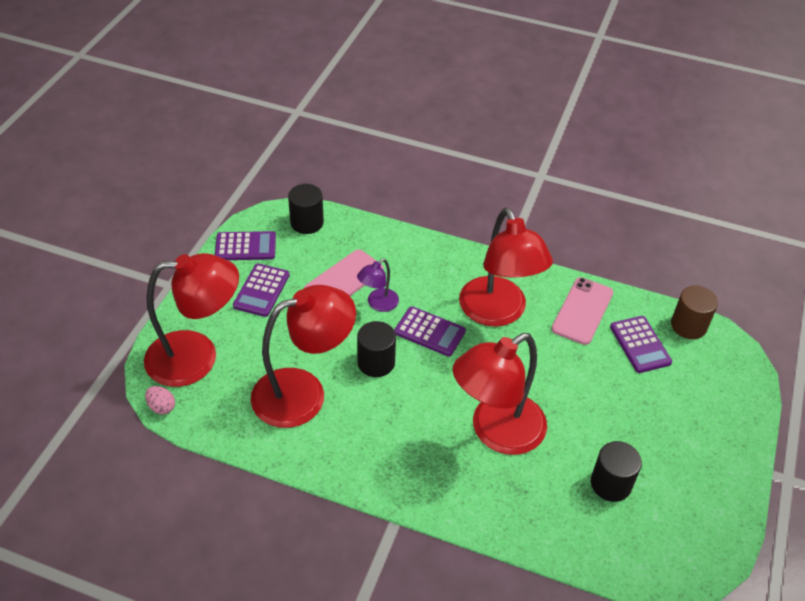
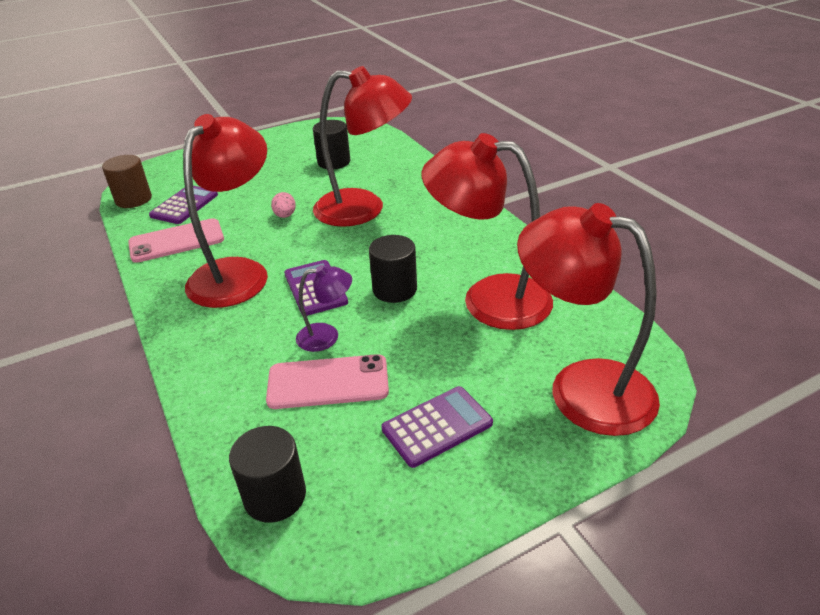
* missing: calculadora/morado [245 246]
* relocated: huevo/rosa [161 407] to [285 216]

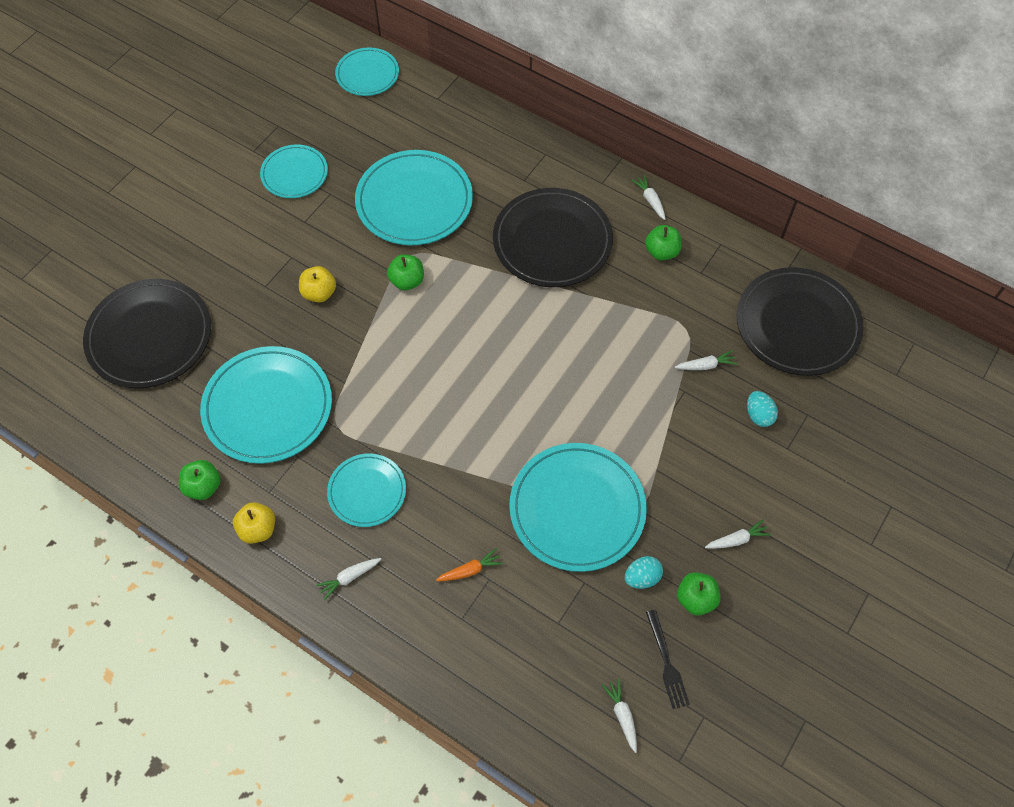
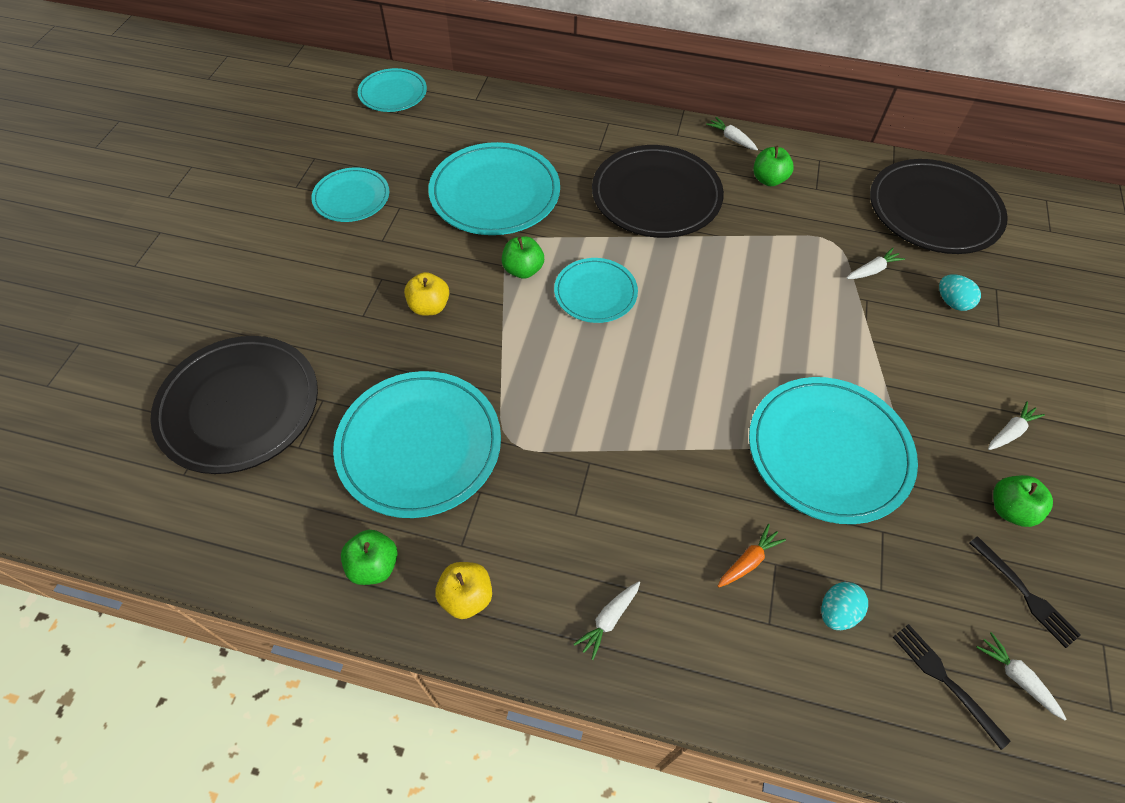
* relocated: plato/turquesa [367 491] to [595 293]
* relocated: huevo/turquesa [642 577] to [837 612]
* appeared: tenedor/negro [945 680]

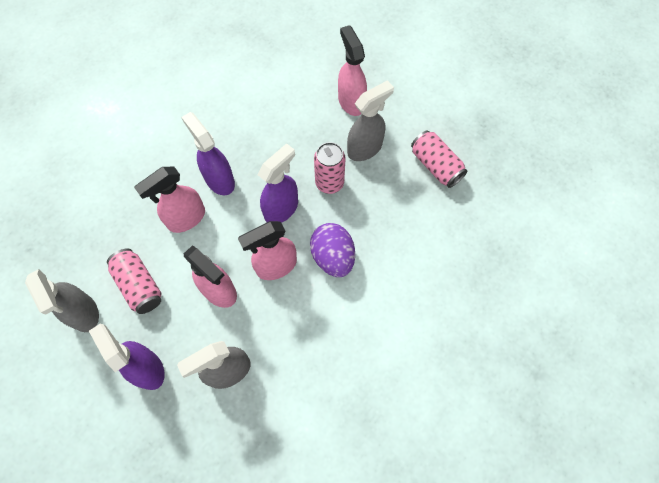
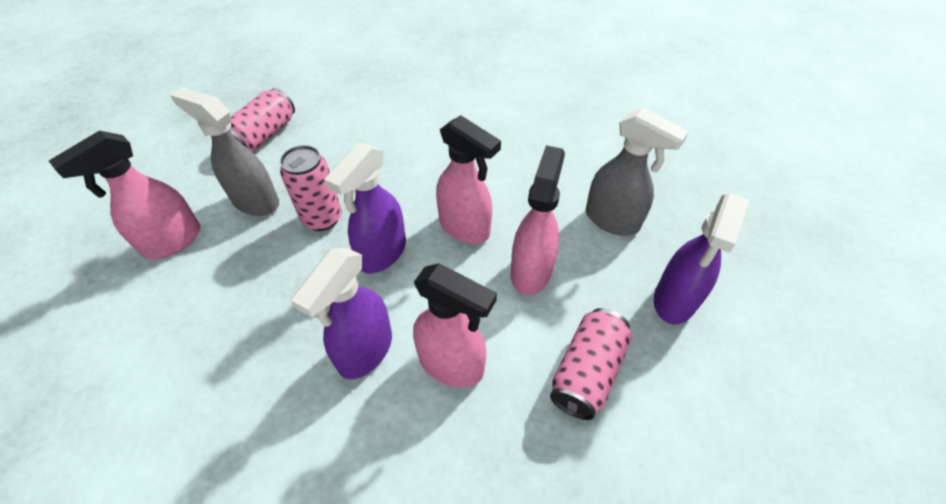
* spun: pulverizador/morado [281 208] = [382 253] 75 degrees counterclockwise
* missing: huevo/morado [333 257]
* missing: pulverizador/gris [84 313]

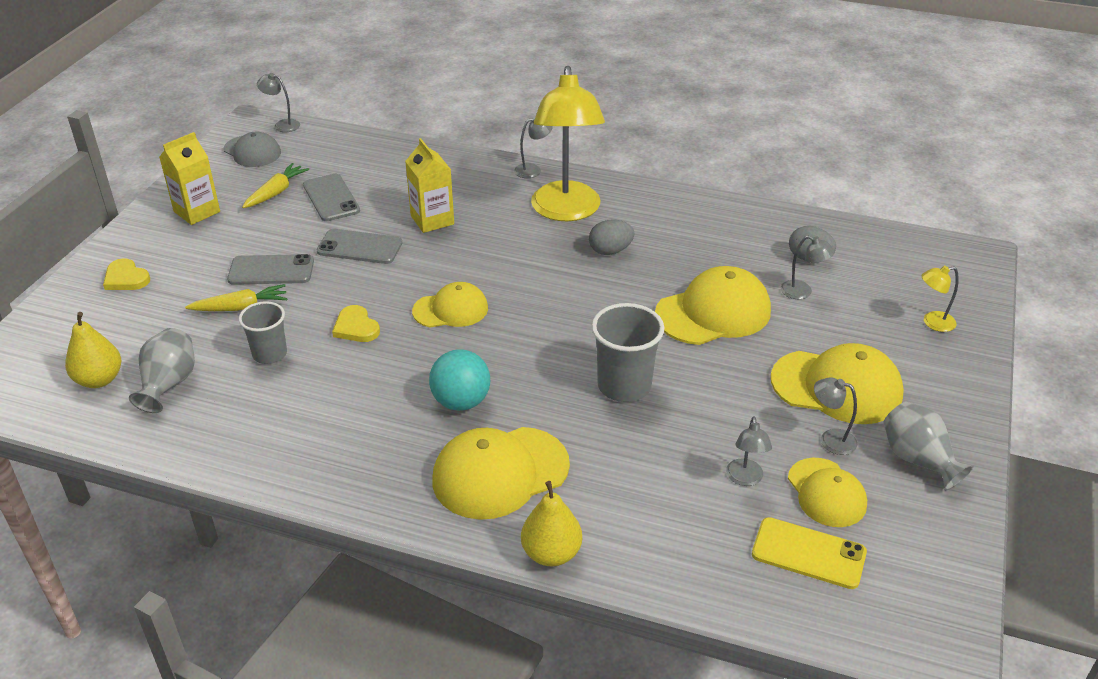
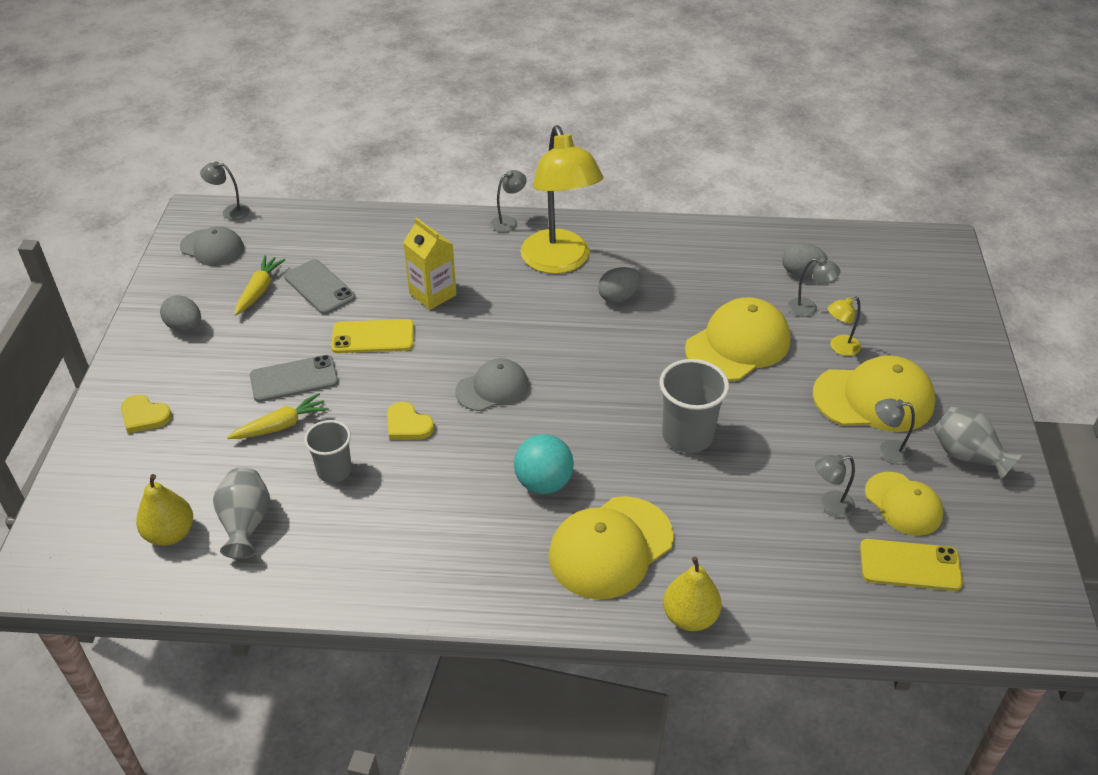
* exchanged: cartón de leche/amarillo [197 212] to huevo/gris [185 327]
* colour: móvil/gris [360 247] to móvil/amarillo [373 337]
* relocated: lámpara/amarillo [932 322] to [839 348]
* colour: gorra/amarillo [451 310] to gorra/gris [492 388]
* spun: lámpara/gris [745 479] = [829 506] 90 degrees clockwise

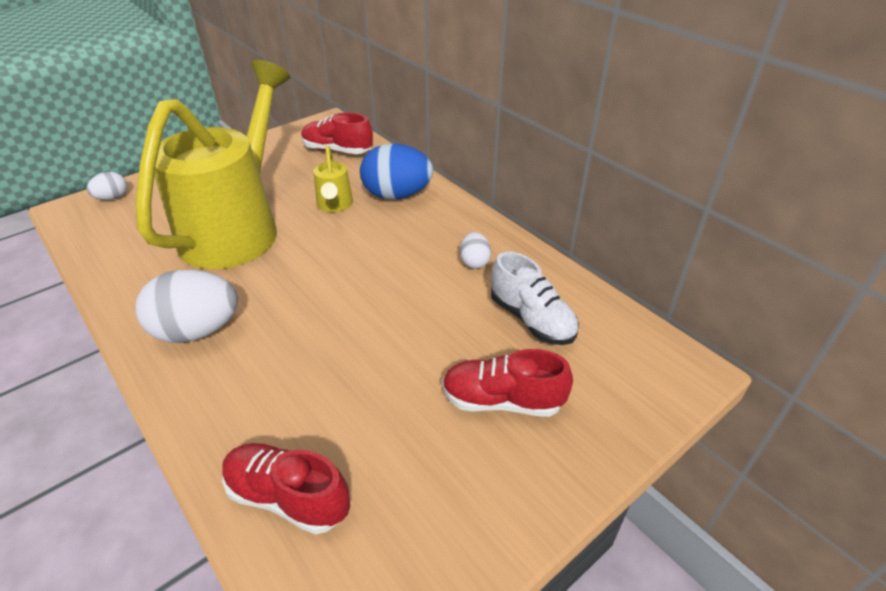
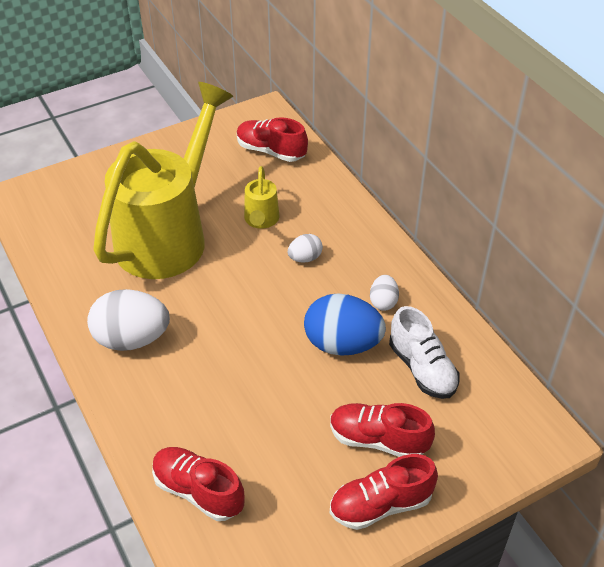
* relocated: huevo/azul [397 195] to [342 344]
* relocated: huevo/blanco [112 198] to [305 258]
* appeared: zapato/rojo [380 505]

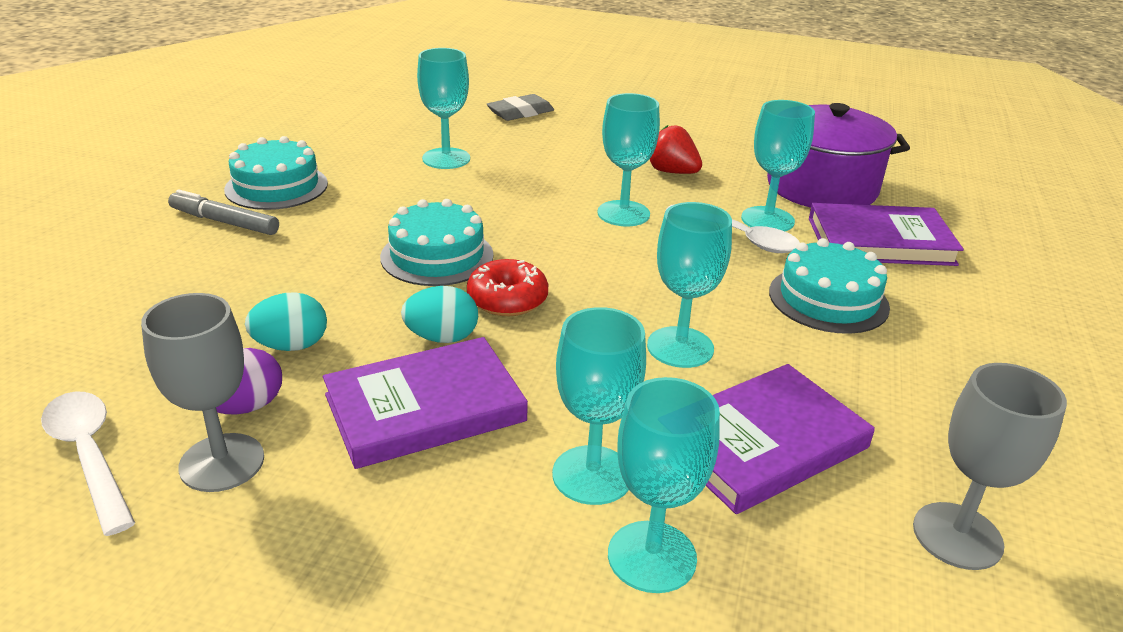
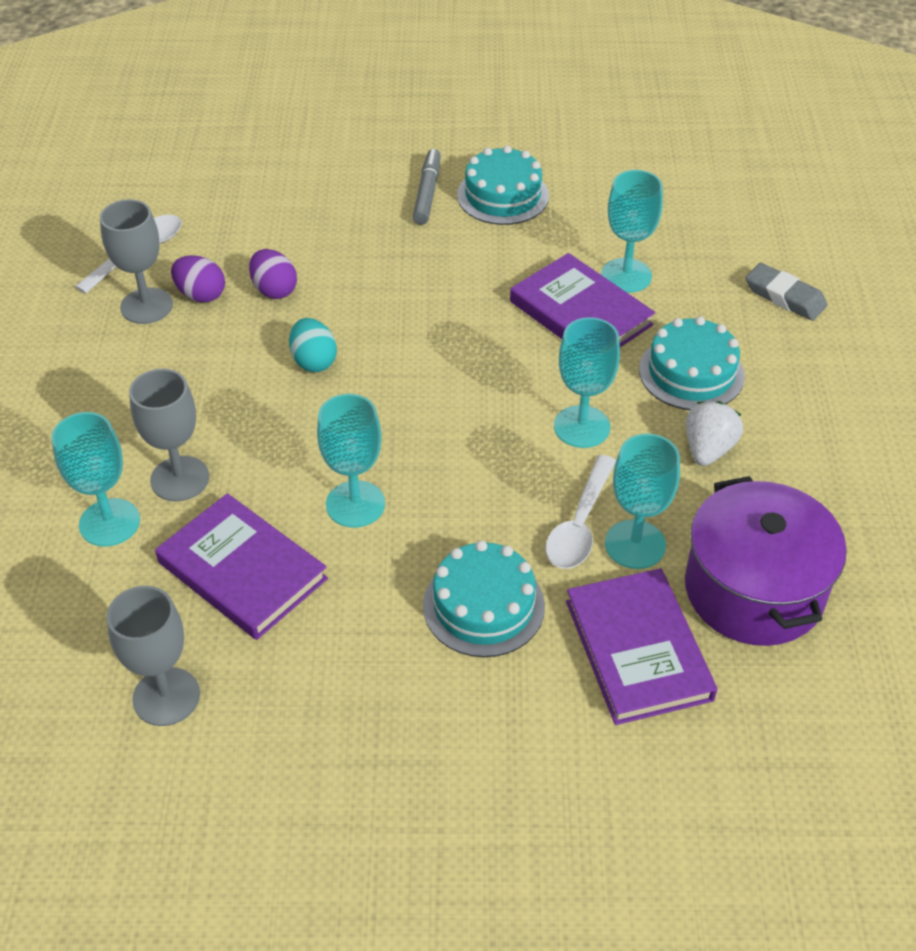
* colour: fresa/rojo [672 172] to fresa/blanco [708 449]
* relocated: tarta/turquesa [437 256] to [691 372]
* missing: rosquilla/rojo [507 299]
* colour: huevo/turquesa [291 346] to huevo/morado [274 290]
* colour: copa/turquesa [592 475] to copa/gris [180 479]
* relocated: libro/morado [425 408] to [580 313]

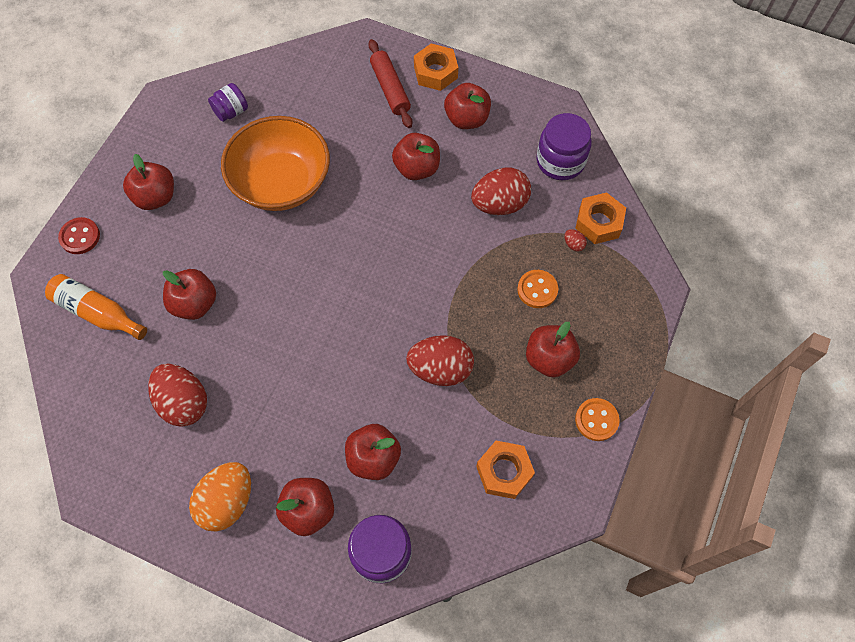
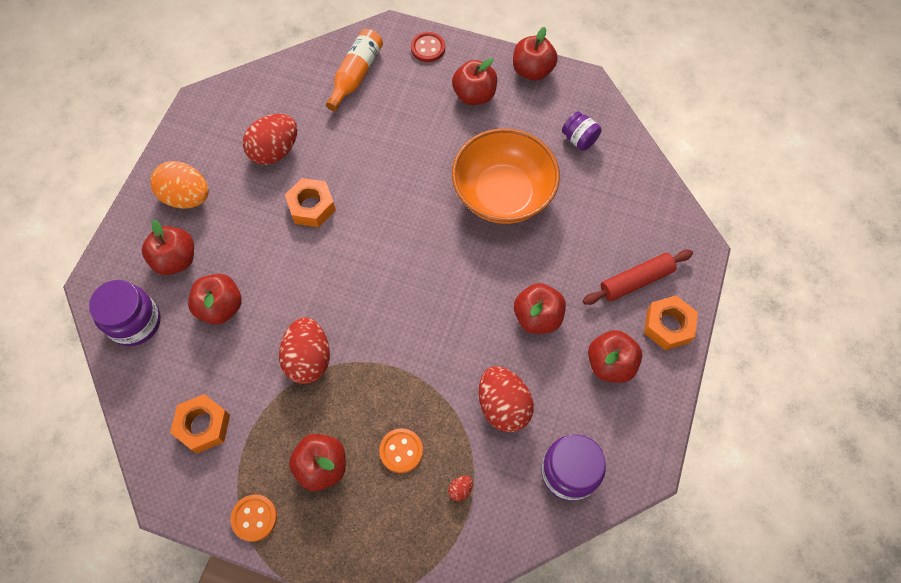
* relocated: tuerca/naranja [599 222] to [311 207]
* relocated: manzana/rojo [194 304] to [532 71]

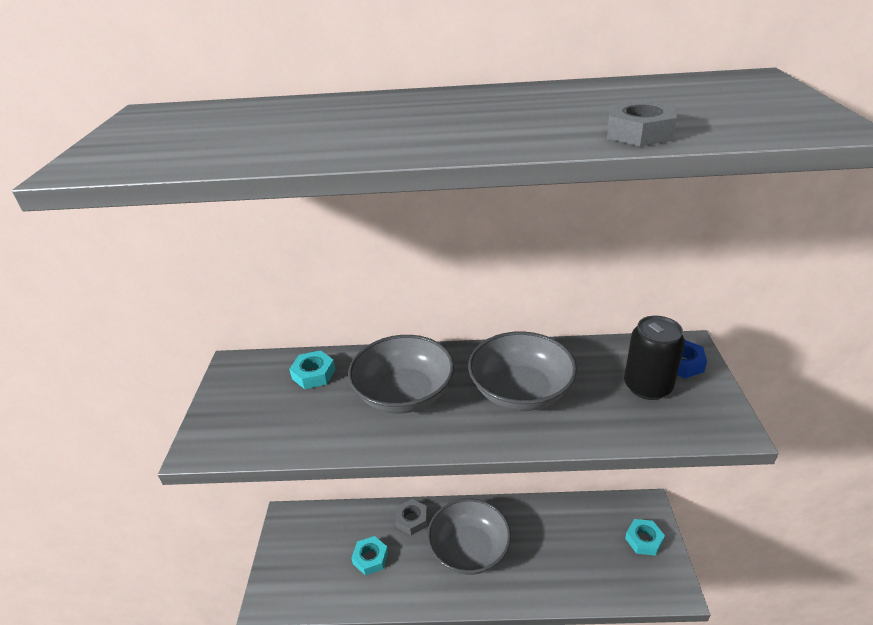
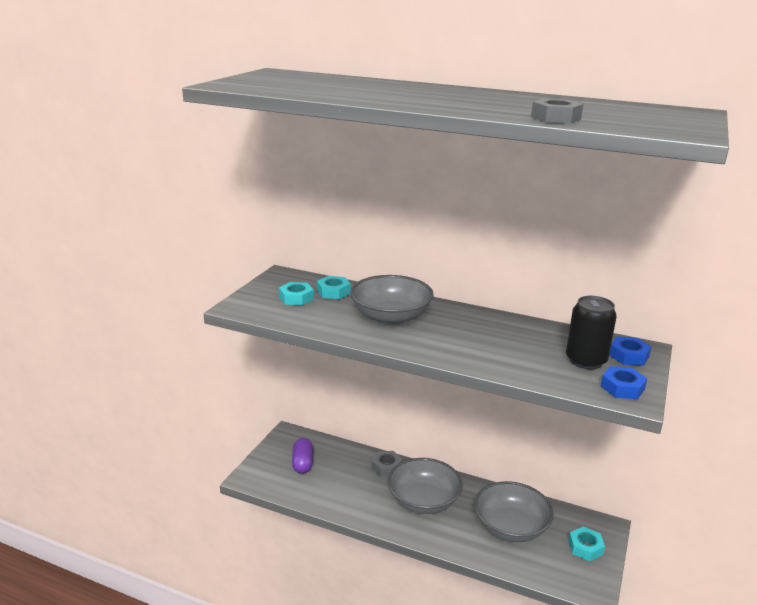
* relocated: cuenco/gris [520 391] to [510 527]
* relocated: tuerca/turquesa [370 558] to [296 298]
* appeared: tuerca/azul [622 388]
* appeared: cápsula/morado [302 463]

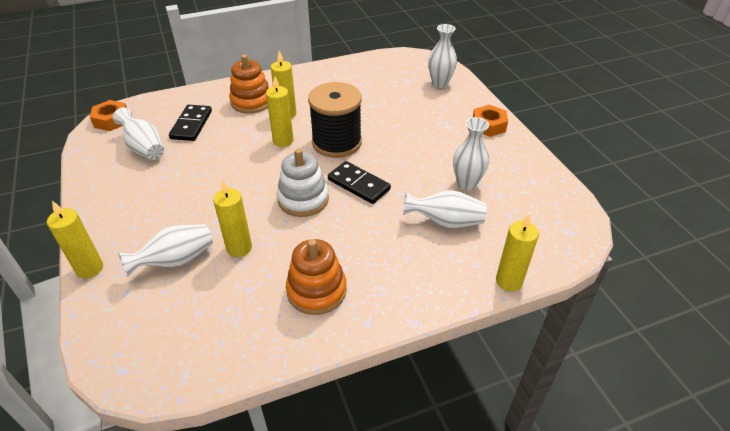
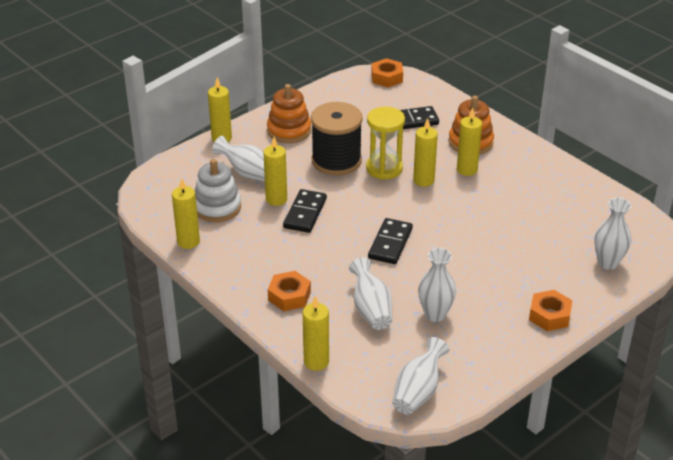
* relocated: carrete/negro [337 142] to [336 161]
* relocated: florero/blanco [144 148] to [418 392]
* relocated: juguete apilable/blanco [303 199] to [217 207]
* relocated: juguete apilable/naranja [316 290] to [289 131]
* appeared: reloj de arena/amarillo [384 168]
* appeared: vela/amarillo [188 242]
* appeared: ficha de dominó/negro [305 213]
* appeared: tuerca/naranja [289 296]

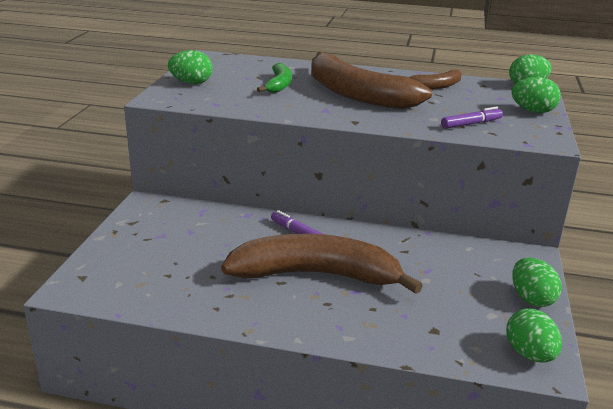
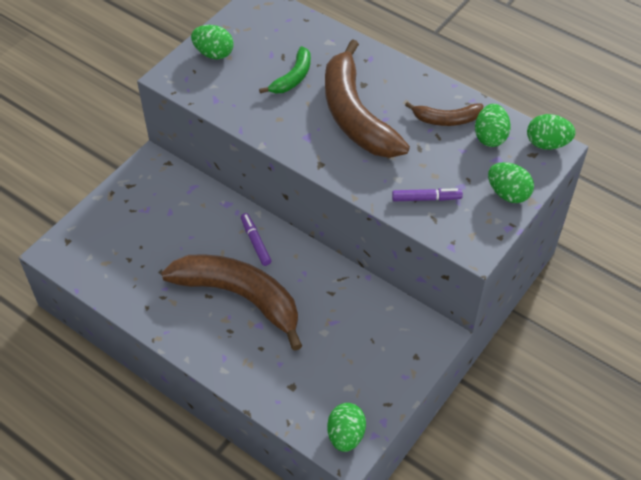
* relocated: huevo/verde [531 299] to [490 137]

